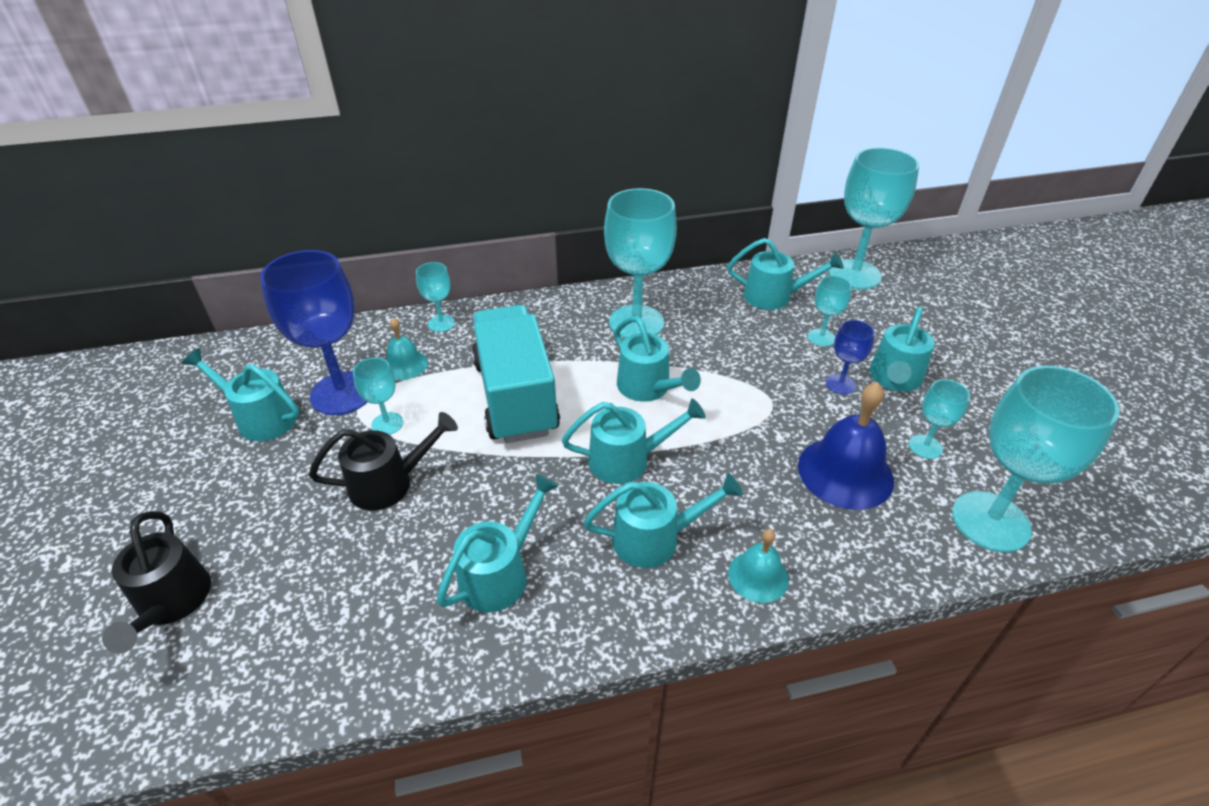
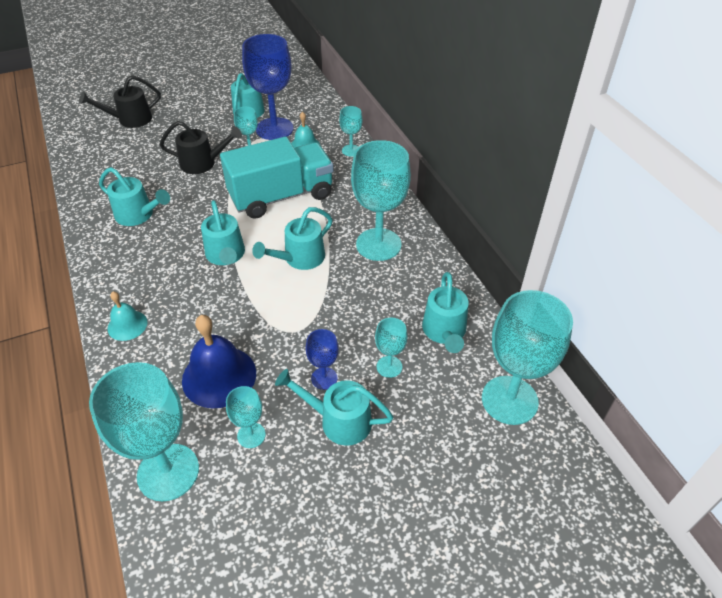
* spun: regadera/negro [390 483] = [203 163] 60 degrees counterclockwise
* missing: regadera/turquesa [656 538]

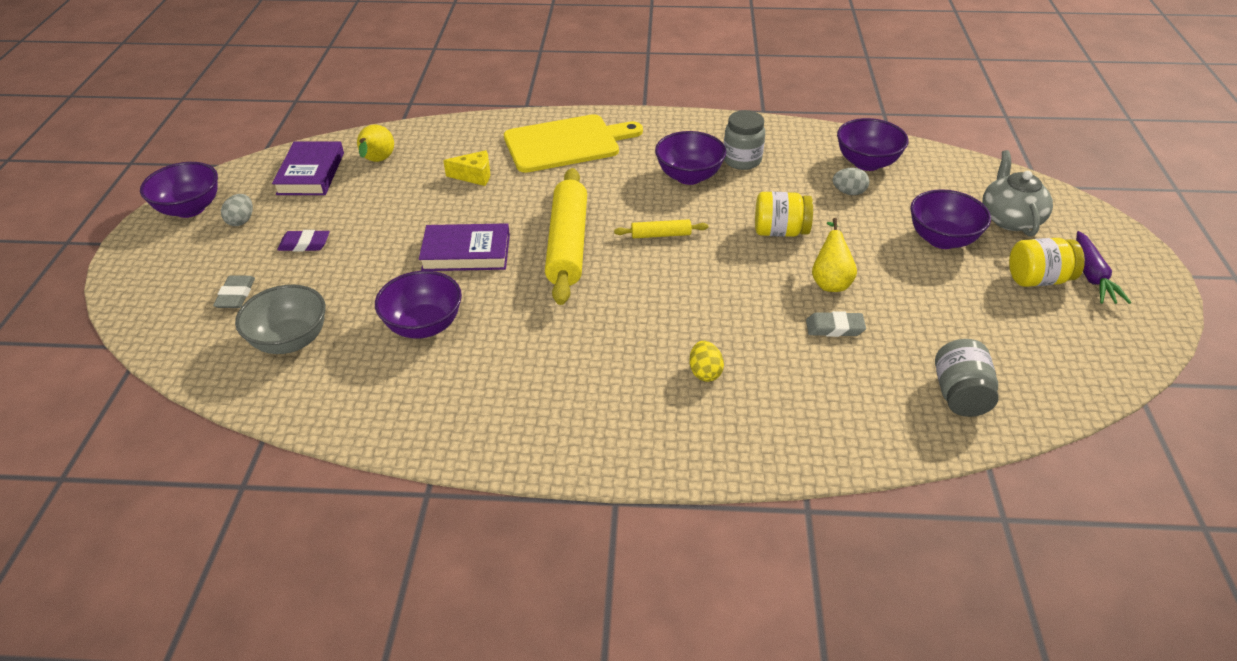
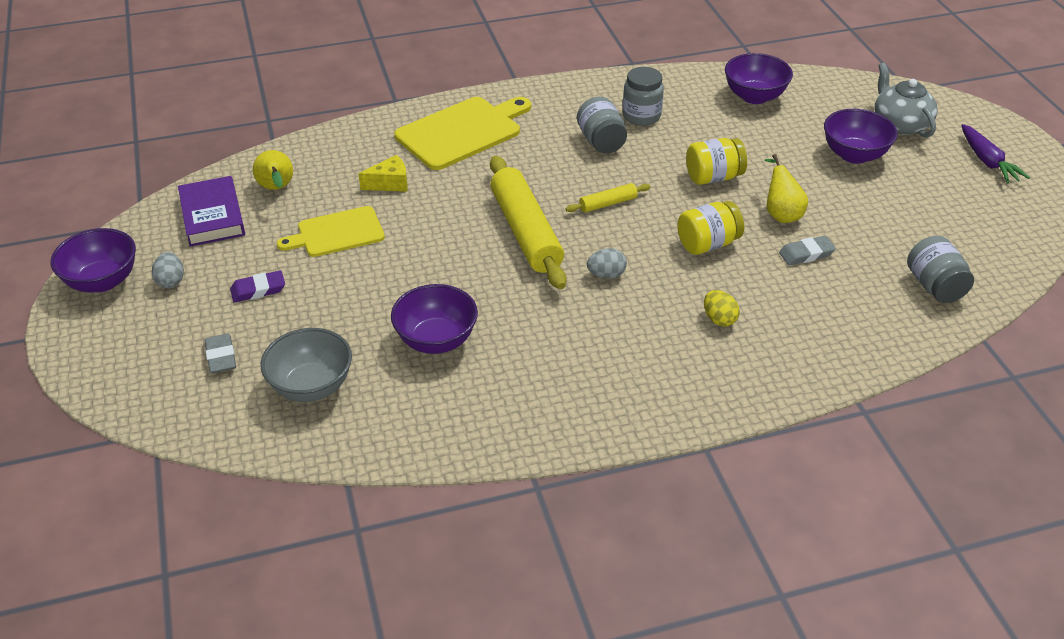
* exchanged: cuenco/morado [689 176] to tarro/gris [601 142]
* relocated: huevo/gris [848 192] to [606 275]
* missing: libro/morado [466 252]
* relocated: tarro/amarillo [1038 279] to [707 244]
* appeared: tabla de cortar/amarillo [337 233]

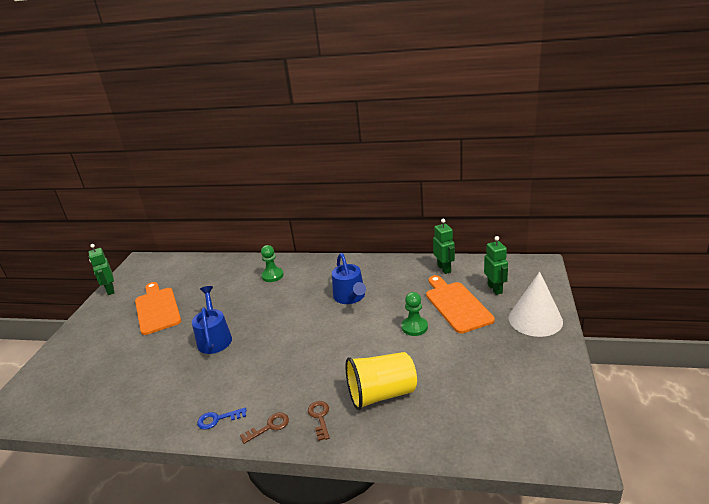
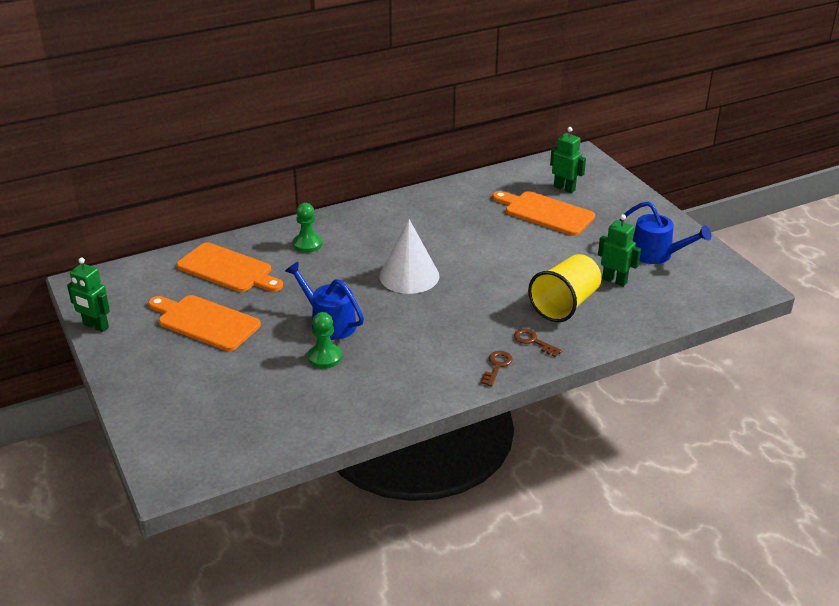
* relocated: robot/verde [444 269] to [614 280]
* relocated: regadera/azul [350 297] to [656 254]
* relocated: cono/blanco [535 319] to [409 276]
* relocated: peón/verde [414 327] to [324 357]
* missing: llave/azul [217 419]
* appeared: tabla de cortar/naranja [228 269]

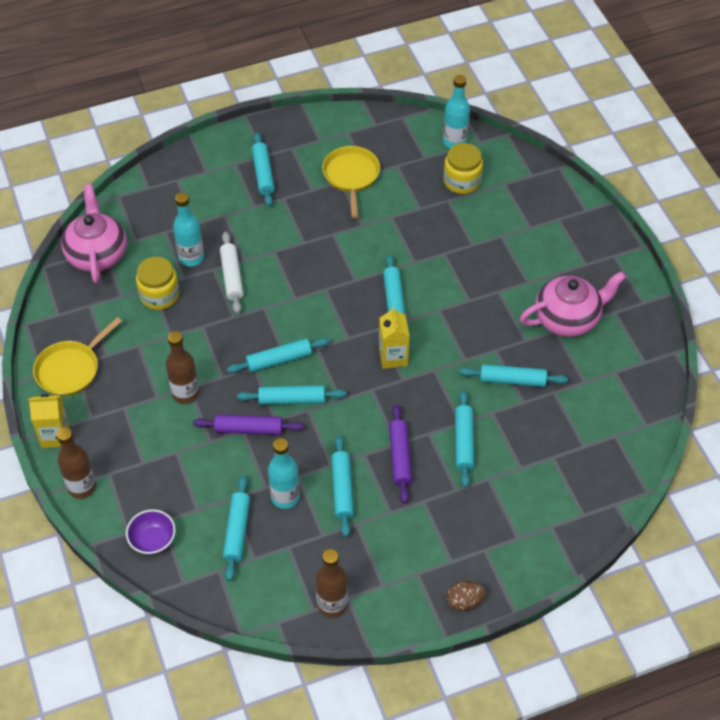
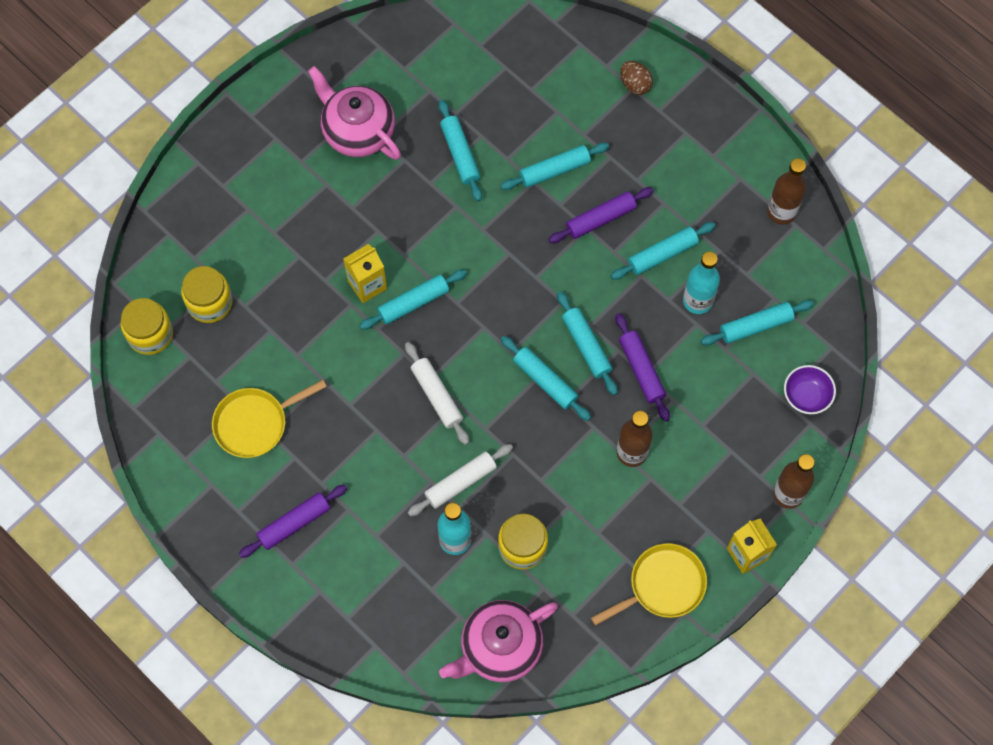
* exchanged: botella/turquesa [454 142] to tarro/amarillo [150 334]
* colour: rodillo/turquesa [263 174] to rodillo/morado [294 523]
* relocated: cartón de leche/amarillo [393 357] to [367 285]
* spun: sartén/amarillo [71 369] = [662 586] 45 degrees counterclockwise
* relocated: huevo/marrón [464 602] to [635 84]
* appeared: rodillo/blanco [437 396]

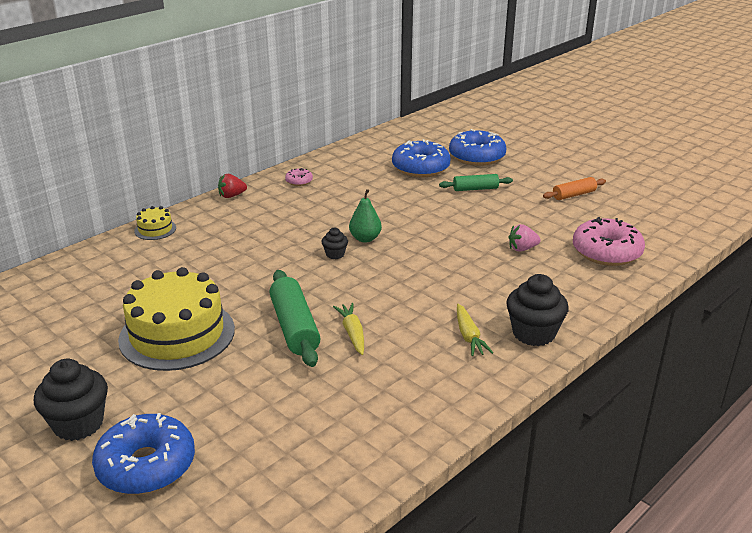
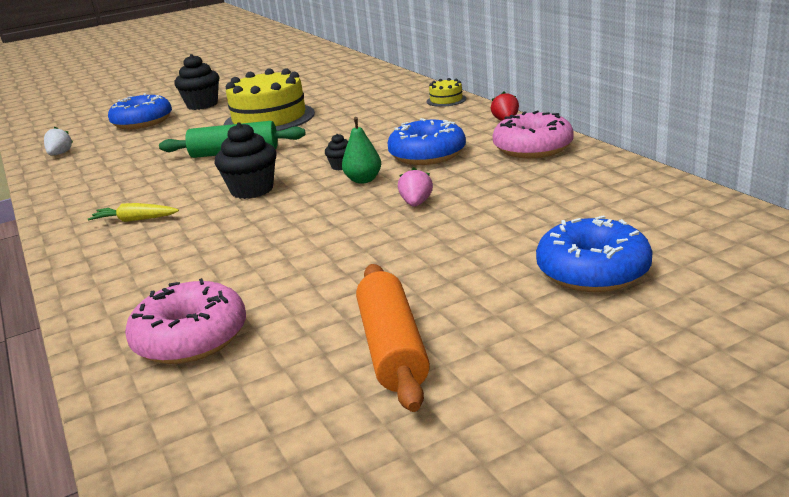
* relocated: rosquilla/azul [420 168] to [427 155]
* size: rosquilla/rosa [299 181] = [533 148] x2.19
* missing: rodillo/verde [475 189]
* size: rodillo/naranja [574 195] = [392 348] x1.67
* relocated: fresa/rosa [522 249] to [416 203]
* relocated: magdalena/negro [533 333] to [252 190]
* missing: zanahoria/amarillo [352 333]
* appeared: fresa/blanco [60 154]

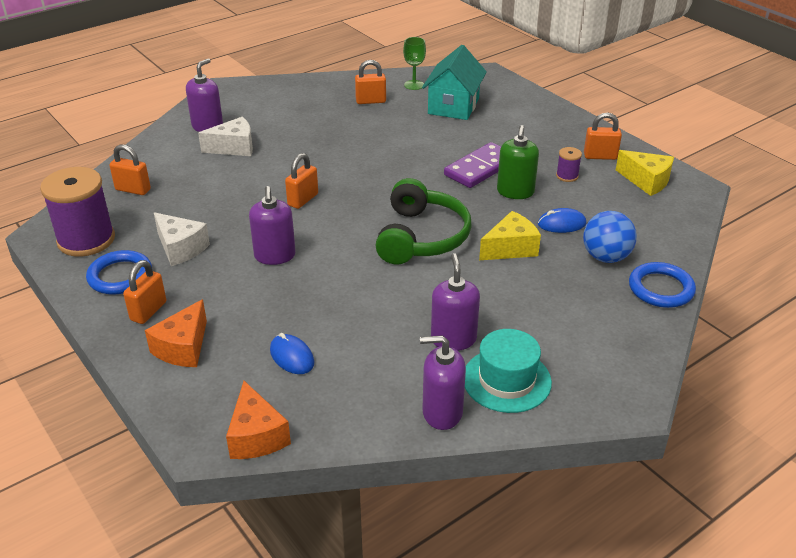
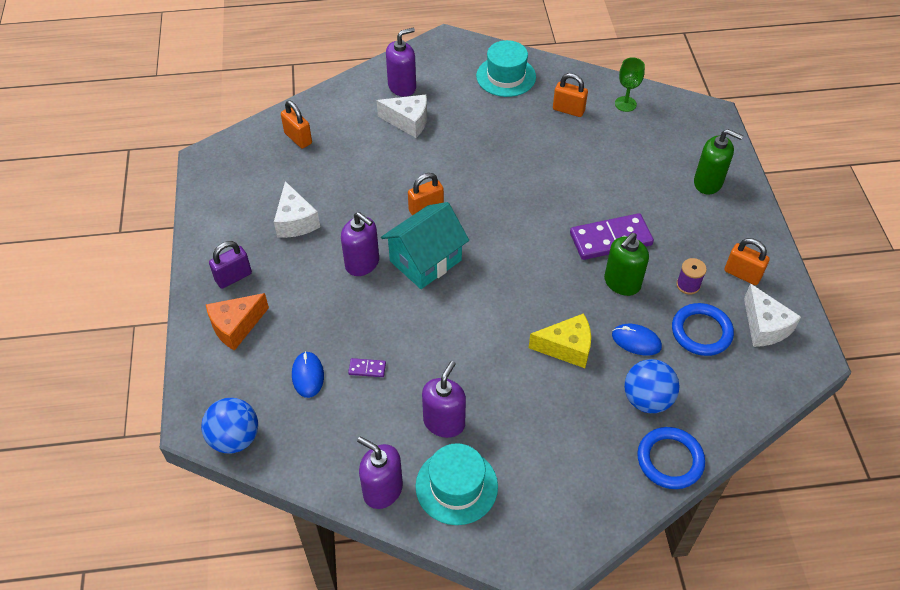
* relocated: casa/turquesa [453 106] to [425 260]
* colour: queso/amarillo [646 181] to queso/blanco [764 326]
* missing: carrete/morado [86 240]
* missing: auriculares/verde [421 237]
* spun: dispensador de jabón/morado [275 256] = [362 263] 75 degrees counterclockwise
* relocated: anillo/azul [120 276] to [701 332]
* colour: candado/naranja [148 311] to candado/morado [233 277]
* exchanged: queso/naranja [256 436] to pelota/azul [235 438]
* appeared: sombrero/turquesa [506 76]
* appeared: dispensador de jabón/verde [708 182]
* appeared: ficha de dominó/morado [367 368]

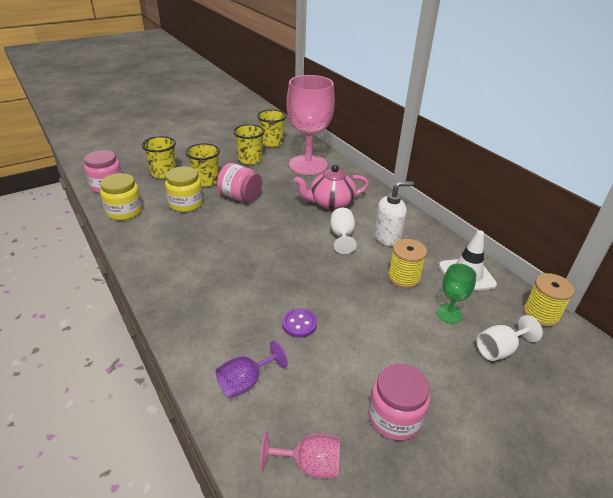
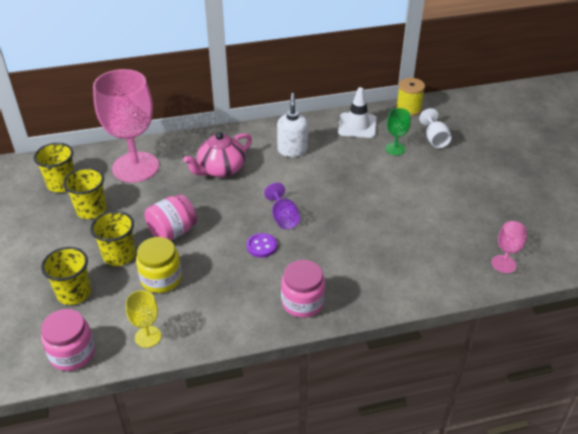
* spun: tetera/rosa [331 203] = [221 169] 45 degrees clockwise
* exchanged: tarro/amarillo [124 211] to copa/amarillo [148 337]
* missing: copa/blanco [342 236]
* missing: carrete/amarillo [403 277]
* relocated: botón/morado [299 324] to [261 246]
* relocated: copa/morado [245 382] to [283 218]
* relocated: tarro/rosa [394 417] to [302 302]

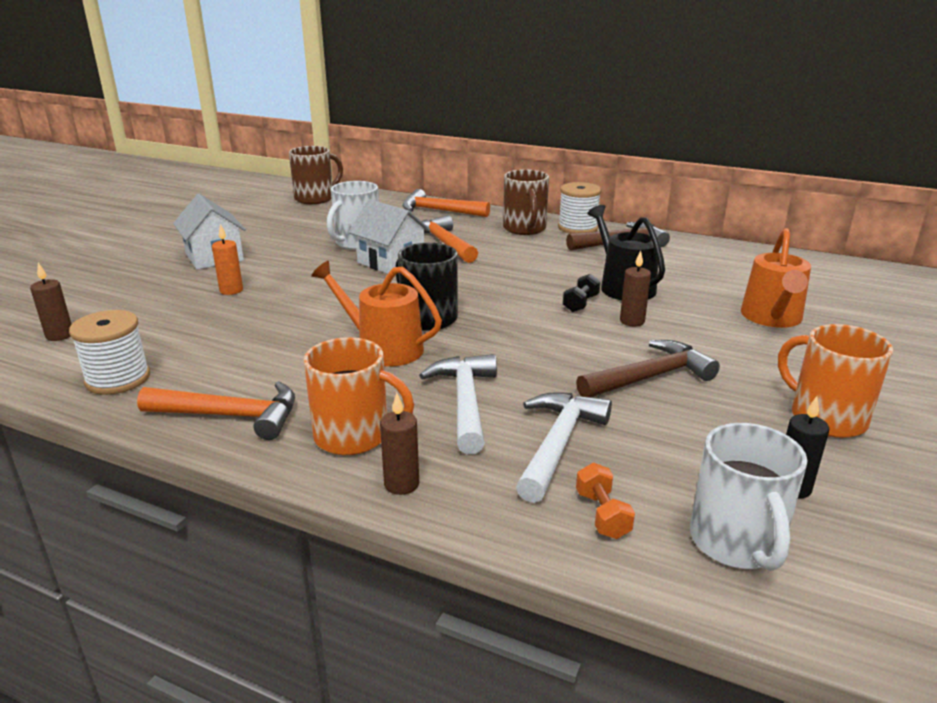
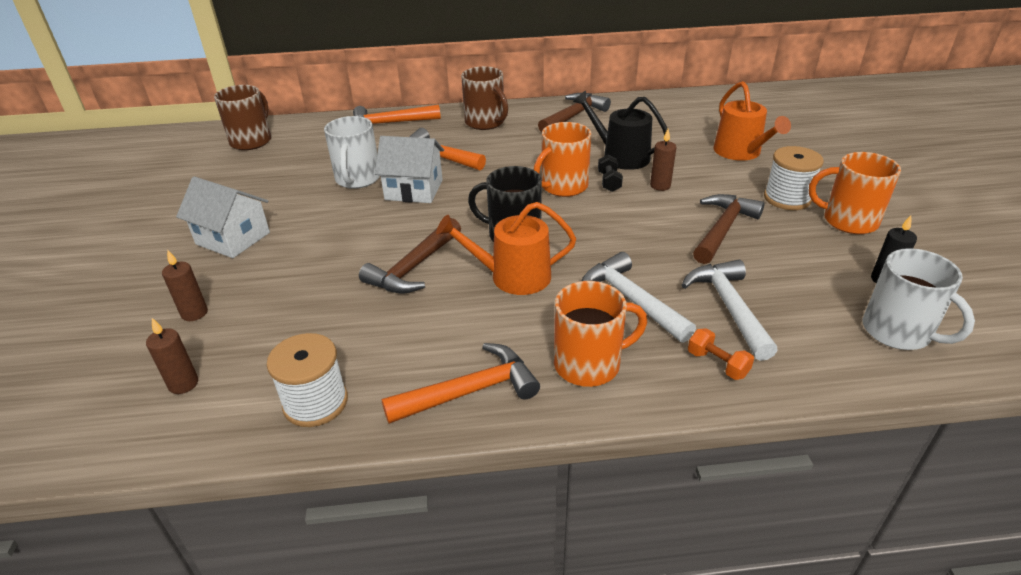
* relocated: carrete/blanco [577 228] to [787 198]
* missing: vela/naranja [231 290]
* relocated: vela/marrón [401 484] to [194 313]
* relocated: mancuerna/naranja [602 515] to [717 364]
* appeared: taza/naranja [563 186]
* appeared: martillo/marrón [414 267]

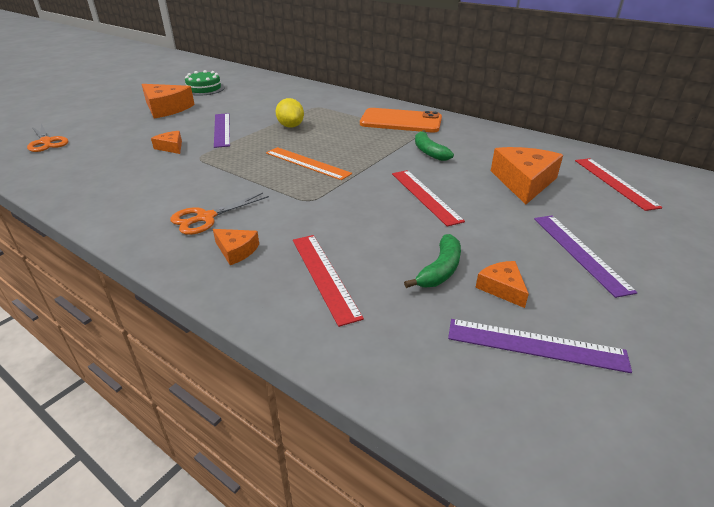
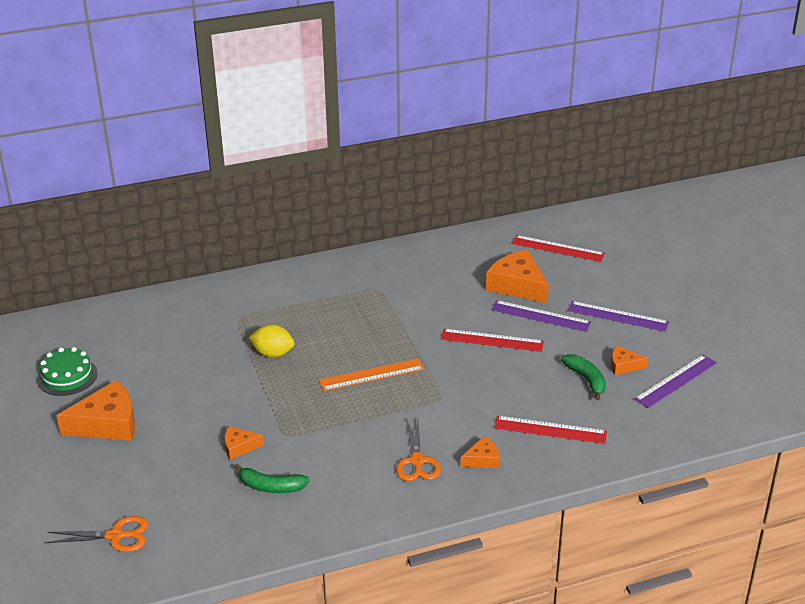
* missing: móvil/naranja [401 121]
* relocated: regla/morado [222 129] to [540 316]
* relocated: plátano/verde [429 152] to [271 487]

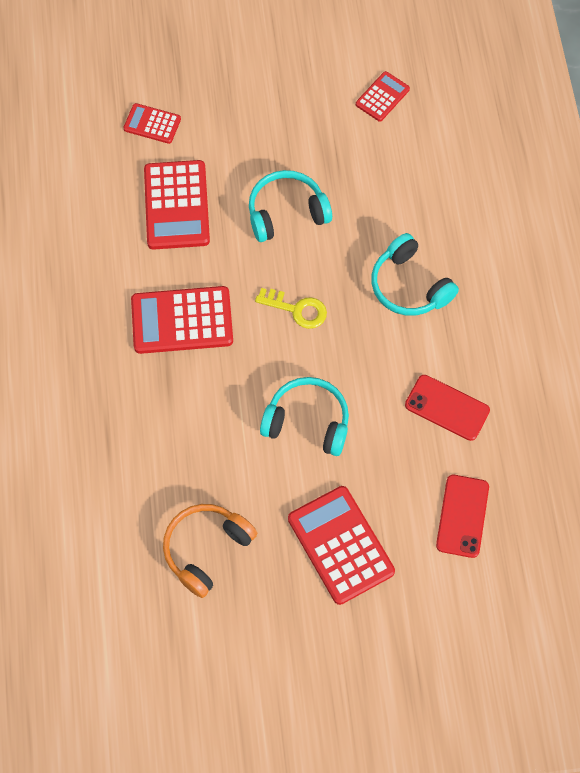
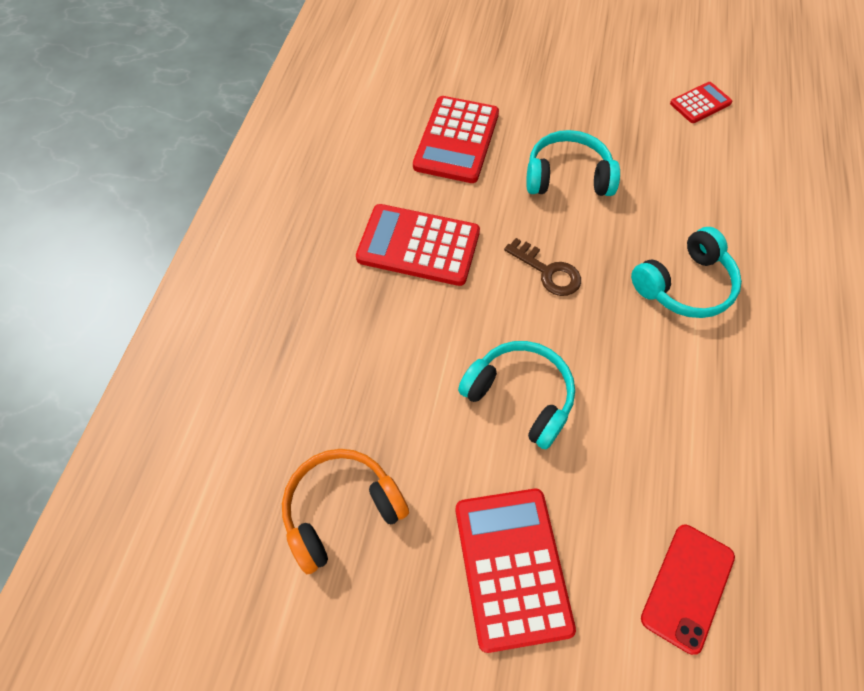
* missing: calculadora/rojo [152 124]
* spun: auriculares/turquesa [409 286] = [684 285] 105 degrees counterclockwise
* colour: llave/amarillo [297 309] to llave/marrón [547 271]
* missing: móvil/rojo [447 408]

